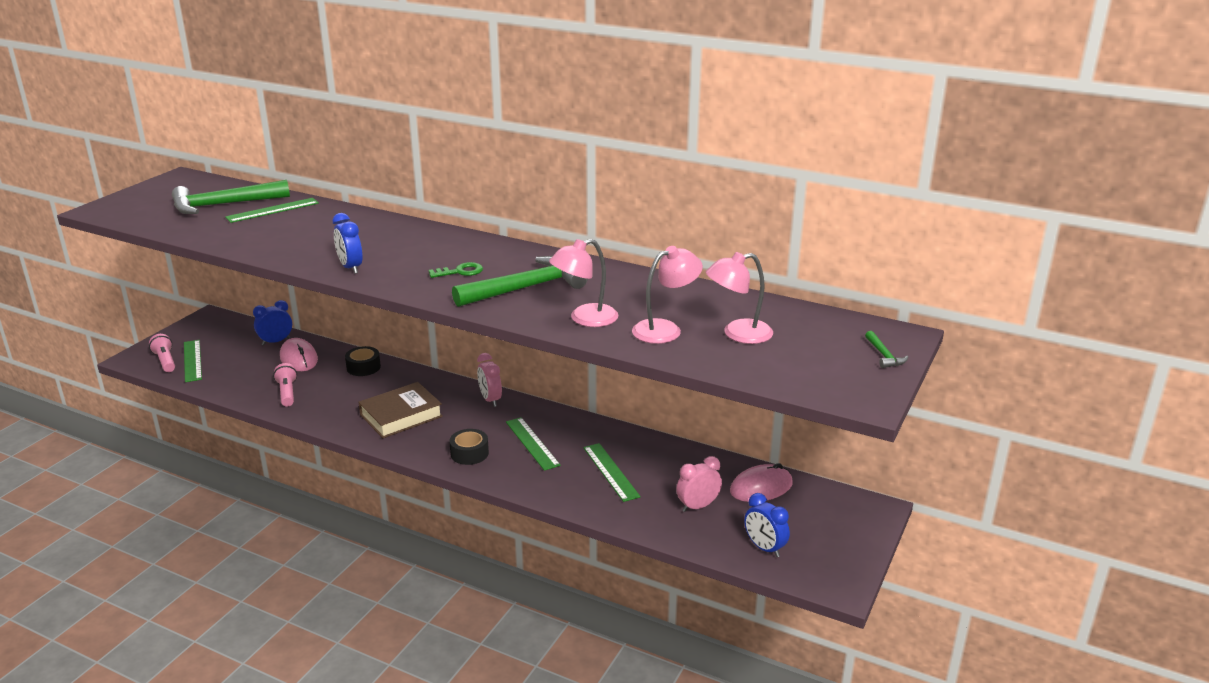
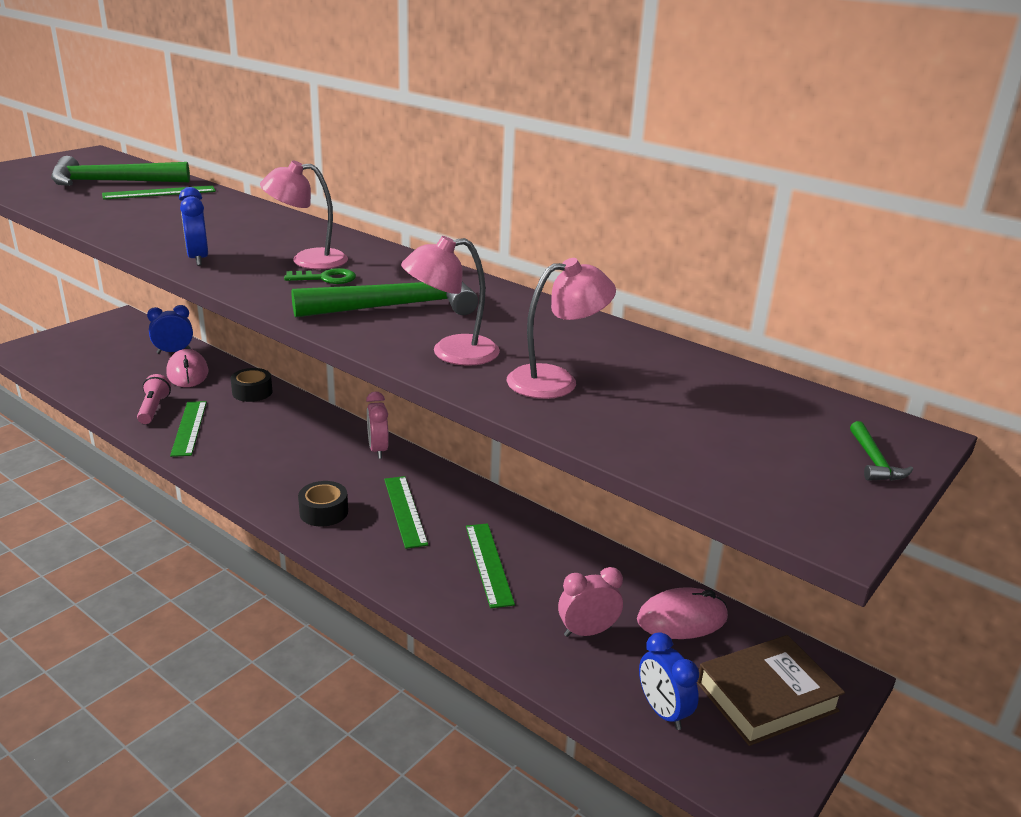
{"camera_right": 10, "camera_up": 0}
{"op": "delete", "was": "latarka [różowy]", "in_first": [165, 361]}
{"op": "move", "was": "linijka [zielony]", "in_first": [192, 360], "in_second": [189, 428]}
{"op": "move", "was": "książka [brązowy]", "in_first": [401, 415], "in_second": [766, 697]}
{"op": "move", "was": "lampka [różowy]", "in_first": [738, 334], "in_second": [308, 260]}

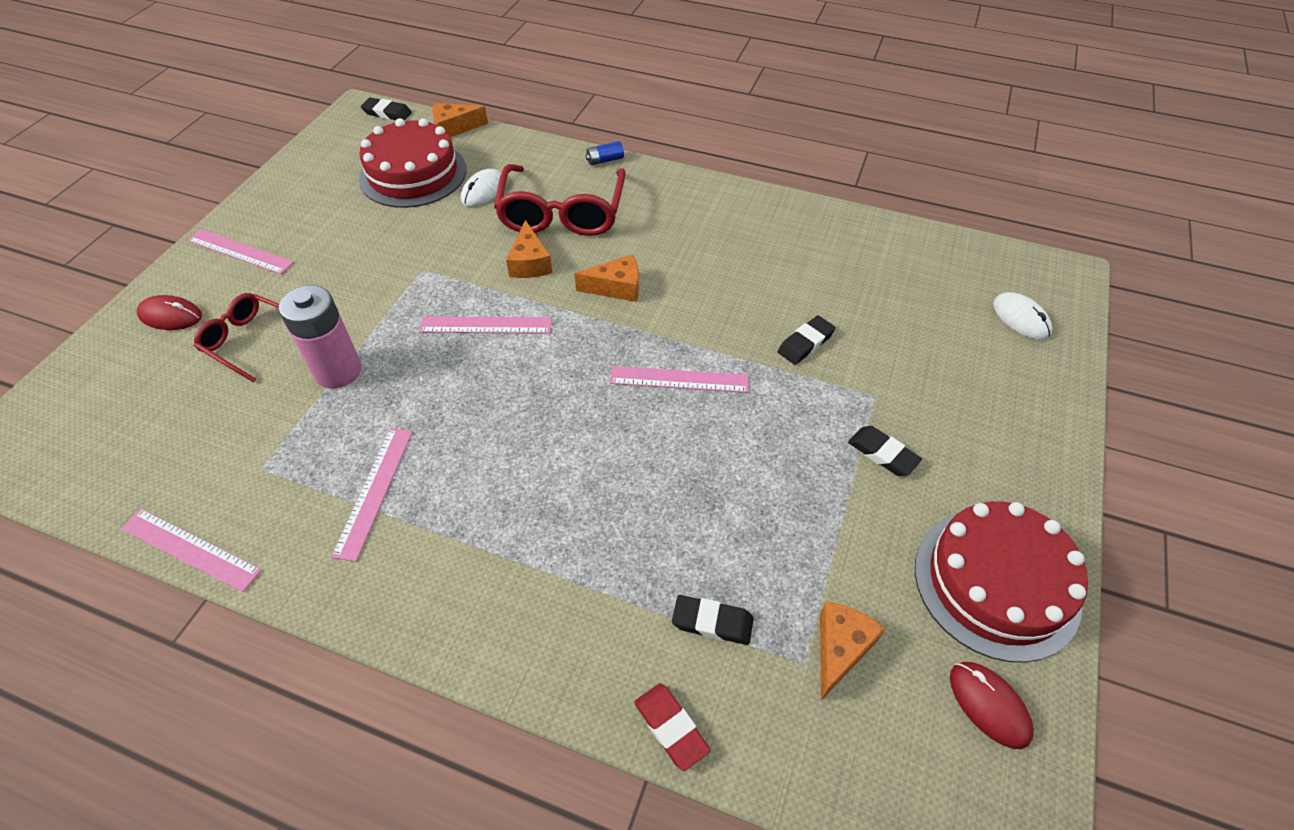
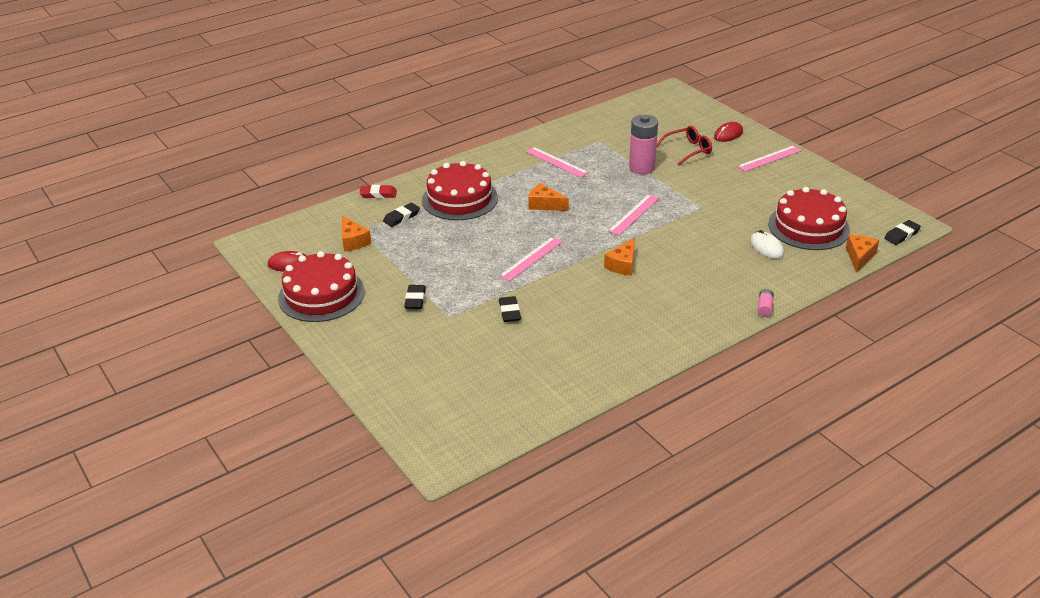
{"camera_right": 125, "camera_up": -15}
{"op": "delete", "was": "linijka [różowy]", "in_first": [190, 549]}
{"op": "delete", "was": "okulary [czerwony]", "in_first": [562, 213]}
{"op": "move", "was": "ser [pomarańczowy]", "in_first": [530, 263], "in_second": [544, 205]}
{"op": "recolor", "was": "bateria [niebieski]", "now": "bateria [różowy]", "in_first": [605, 160], "in_second": [764, 308]}
{"op": "rotate", "was": "gumka do mazania [czarny]", "in_first": [882, 454], "in_second": [415, 299], "clockwise": -75}
{"op": "delete", "was": "myszka [biały]", "in_first": [1021, 318]}
{"op": "insert", "now": "tort [czerwony]", "in_second": [459, 199]}

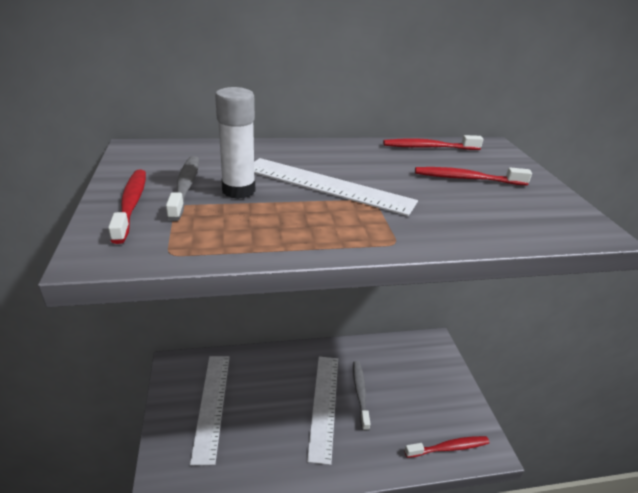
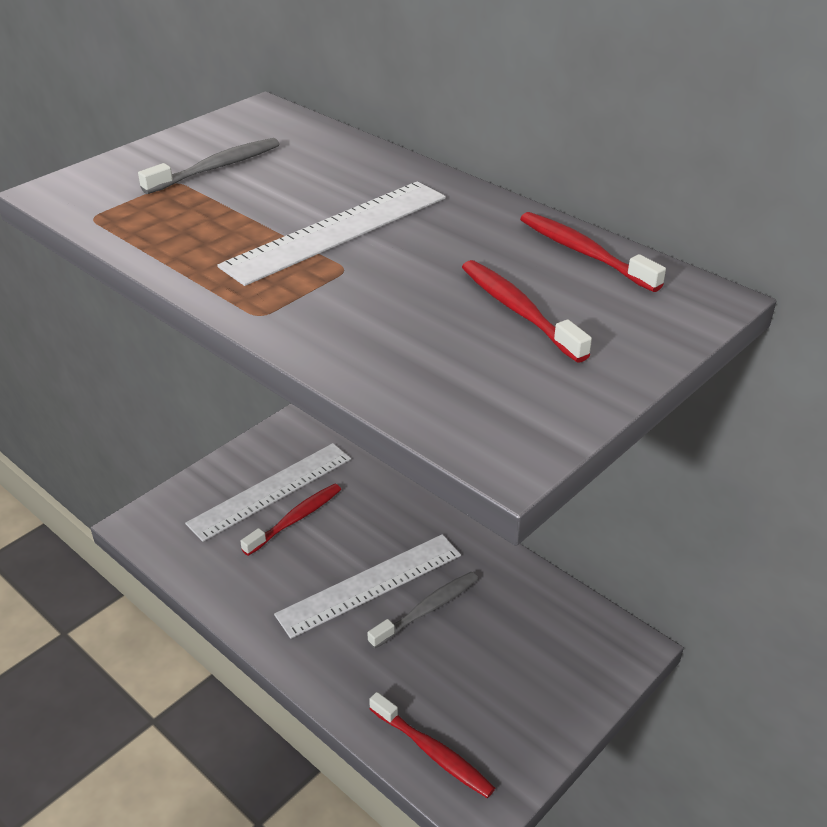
{"camera_right": 55, "camera_up": 5}
{"op": "move", "was": "szczoteczka do zębów [czerwony]", "in_first": [131, 204], "in_second": [295, 519]}
{"op": "delete", "was": "klej w sztyfcie [biały]", "in_first": [238, 190]}
{"op": "rotate", "was": "linijka [biały]", "in_first": [327, 185], "in_second": [337, 231], "clockwise": 60}

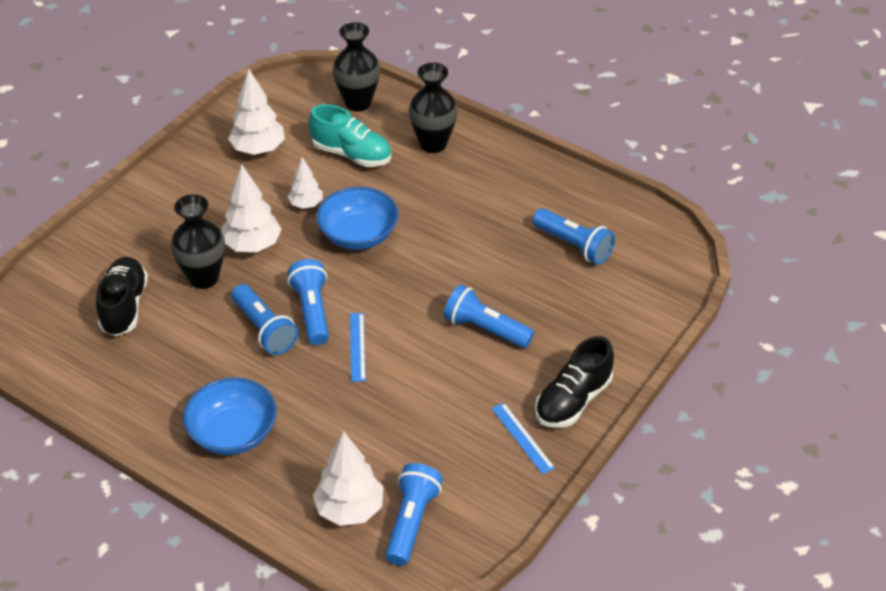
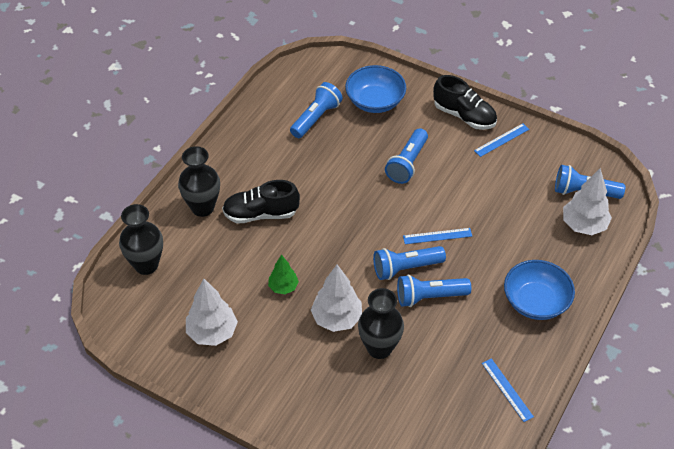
{"camera_right": -95, "camera_up": 5}
{"op": "move", "was": "but [czarny]", "in_first": [124, 307], "in_second": [261, 214]}
{"op": "rotate", "was": "latarka [niebieski]", "in_first": [264, 329], "in_second": [429, 297], "clockwise": -150}
{"op": "recolor", "was": "drzewko [biały]", "now": "drzewko [zielony]", "in_first": [306, 204], "in_second": [283, 287]}
{"op": "delete", "was": "but [turkusowy]", "in_first": [352, 154]}
{"op": "move", "was": "miska [niebieski]", "in_first": [358, 235], "in_second": [375, 101]}
{"op": "insert", "now": "linijka [niebieski]", "in_second": [507, 389]}

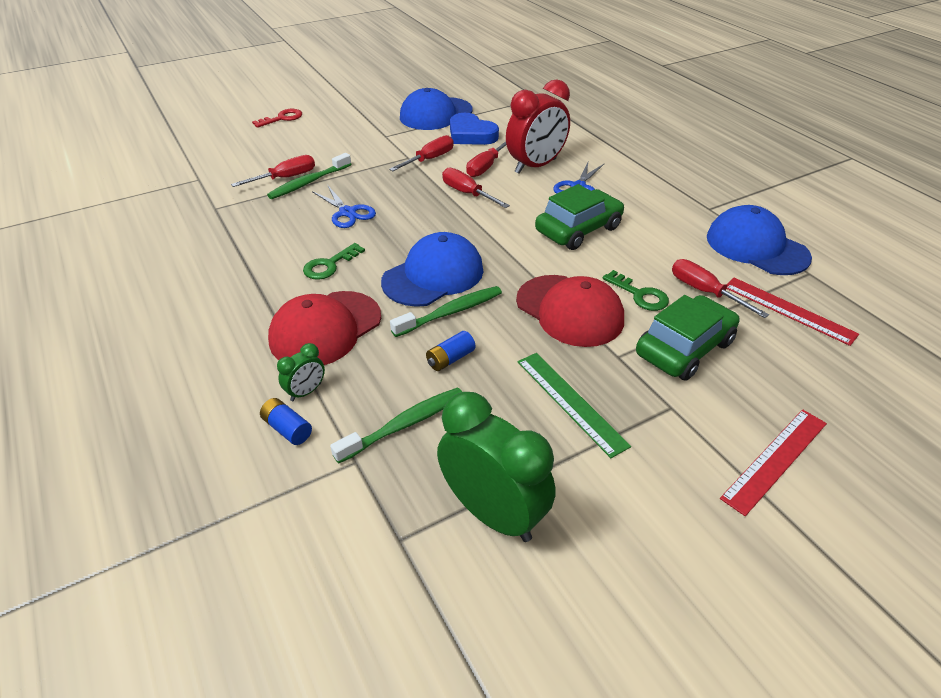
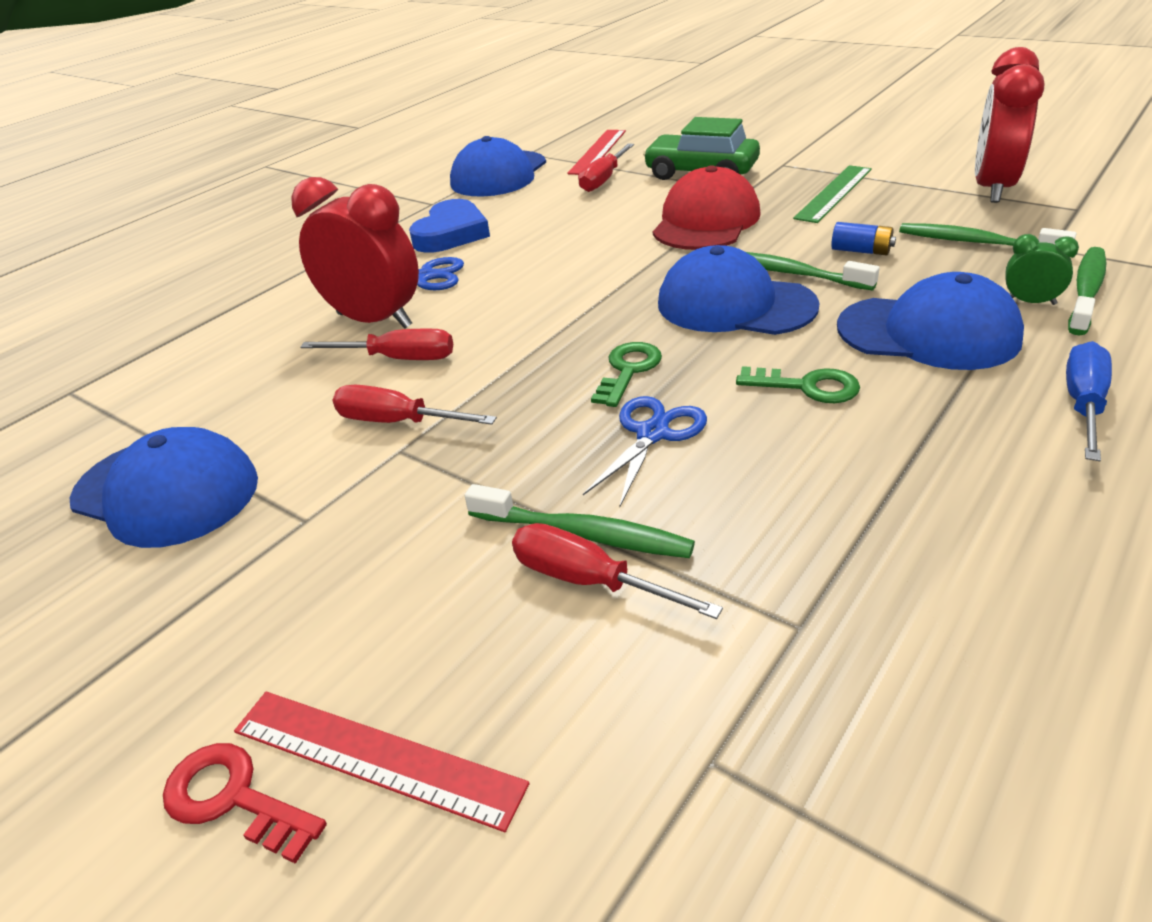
{"camera_right": -110, "camera_up": -5}
{"op": "replace", "was": "bateria [niebieski]", "now": "szczoteczka do zębów [zielony]", "in_first": [287, 429], "in_second": [1086, 291]}
{"op": "recolor", "was": "czapka [czerwony]", "now": "czapka [niebieski]", "in_first": [325, 329], "in_second": [928, 333]}
{"op": "recolor", "was": "budzik [zielony]", "now": "budzik [czerwony]", "in_first": [493, 513], "in_second": [992, 189]}
{"op": "delete", "was": "śrubokręt [czerwony]", "in_first": [467, 193]}
{"op": "move", "was": "serce [niebieski]", "in_first": [471, 134], "in_second": [451, 233]}
{"op": "delete", "was": "samochód [zielony]", "in_first": [578, 229]}
{"op": "move", "was": "klucz [zielony]", "in_first": [640, 295], "in_second": [628, 370]}
{"op": "move", "was": "linijka [czerwony]", "in_first": [775, 459], "in_second": [375, 757]}
{"op": "insert", "now": "śrubokręt [niebieski]", "in_second": [1083, 405]}

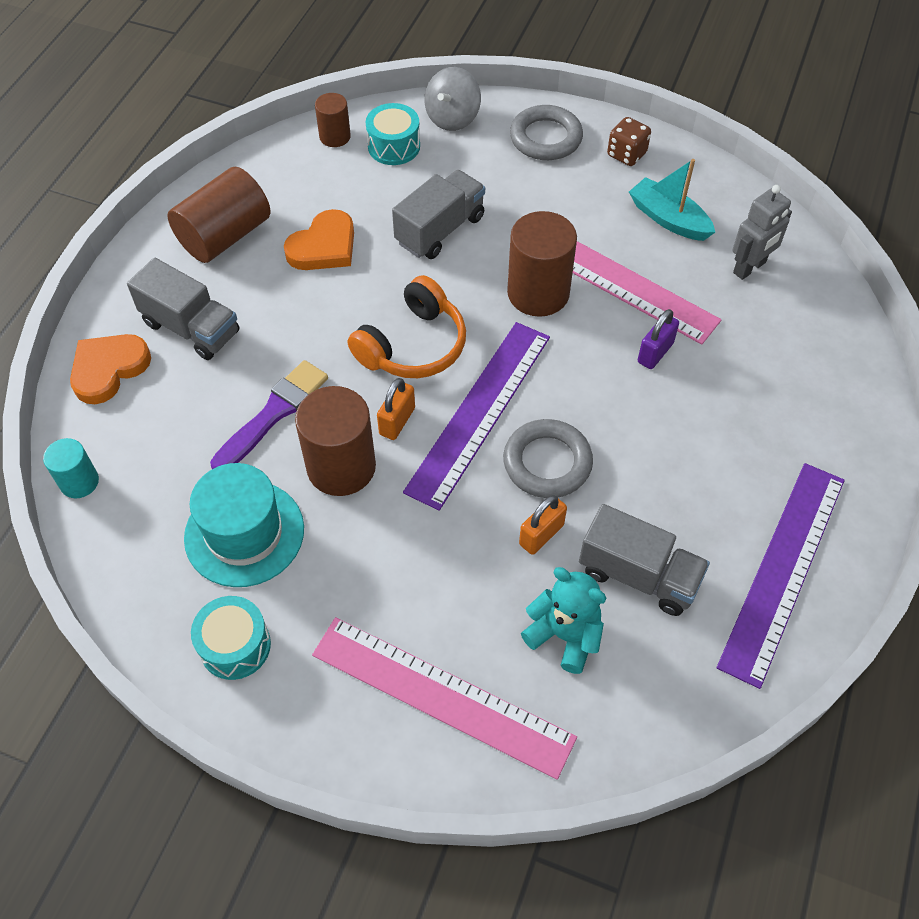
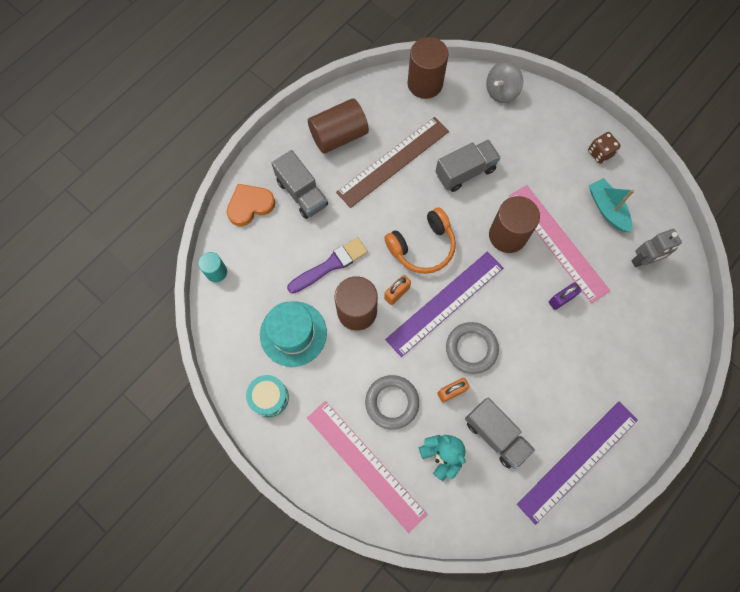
{"camera_right": 20, "camera_up": 15}
{"op": "replace", "was": "serce [pomarańczowy]", "now": "linijka [brązowy]", "in_first": [324, 246], "in_second": [393, 162]}
{"op": "resize", "was": "walec [brązowy]", "in_first": [335, 136], "in_second": [425, 83], "ratio": 1.8}
{"op": "delete", "was": "bęben [turkusowy]", "in_first": [394, 146]}
{"op": "move", "was": "pierścień [szary]", "in_first": [545, 138], "in_second": [392, 402]}

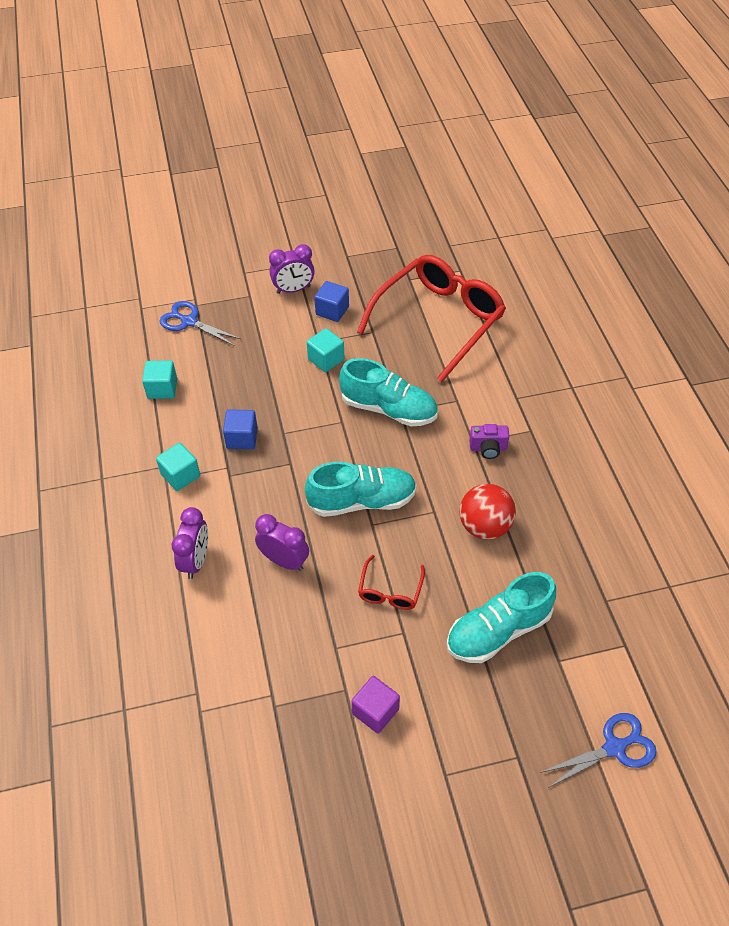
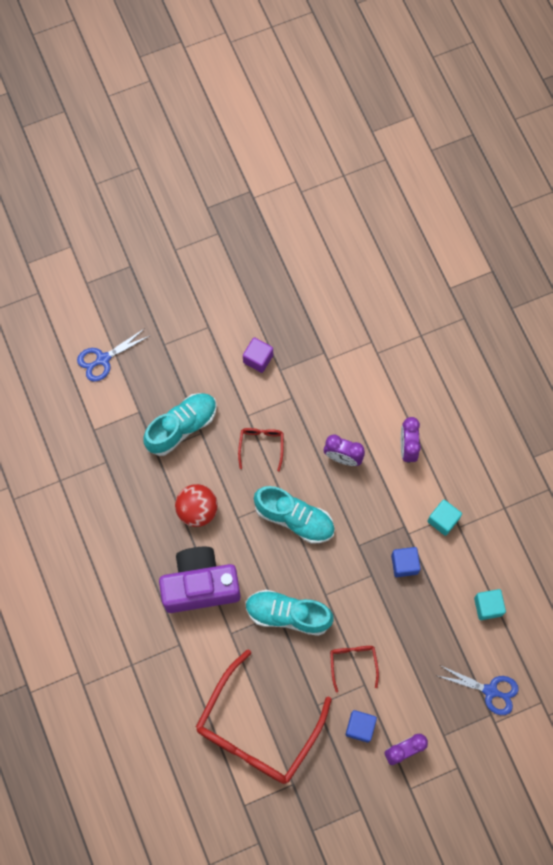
{"camera_right": 170, "camera_up": 20}
{"op": "rotate", "was": "but [turkusowy]", "in_first": [362, 501], "in_second": [294, 518], "clockwise": -135}
{"op": "replace", "was": "sześcian [turkusowy]", "now": "okulary [czerwony]", "in_first": [326, 359], "in_second": [353, 663]}
{"op": "resize", "was": "aparat fotograficzny [fioletowy]", "in_first": [488, 448], "in_second": [200, 585], "ratio": 2.45}

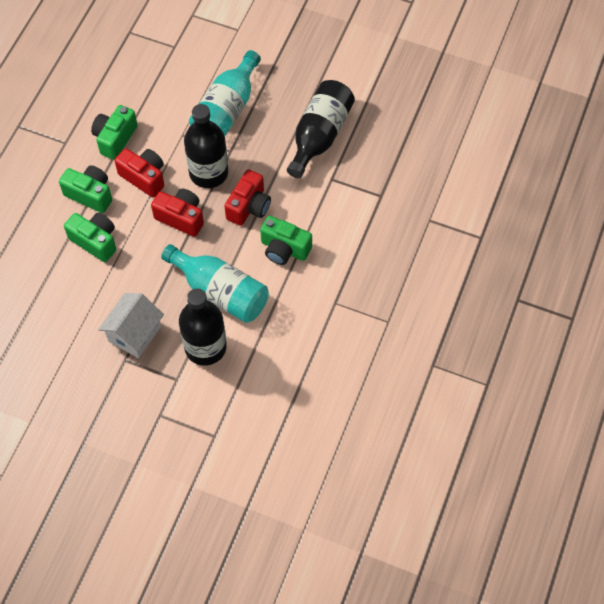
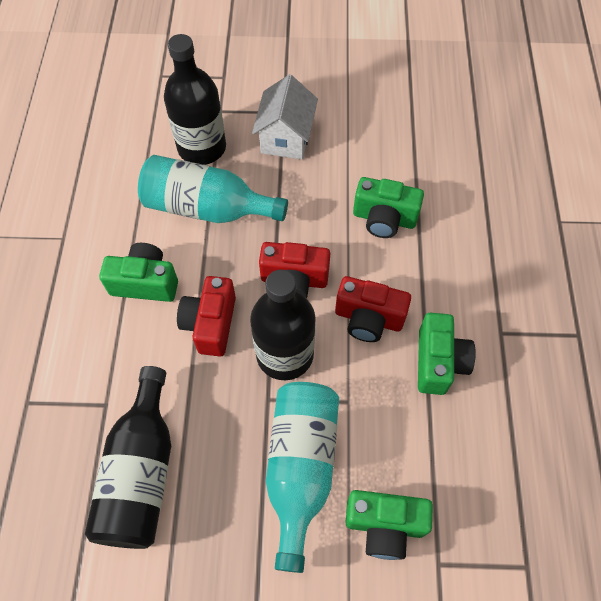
{"camera_right": 160, "camera_up": 0}
{"op": "move", "was": "aparat fotograficzny [zielony]", "in_first": [90, 194], "in_second": [384, 525]}

